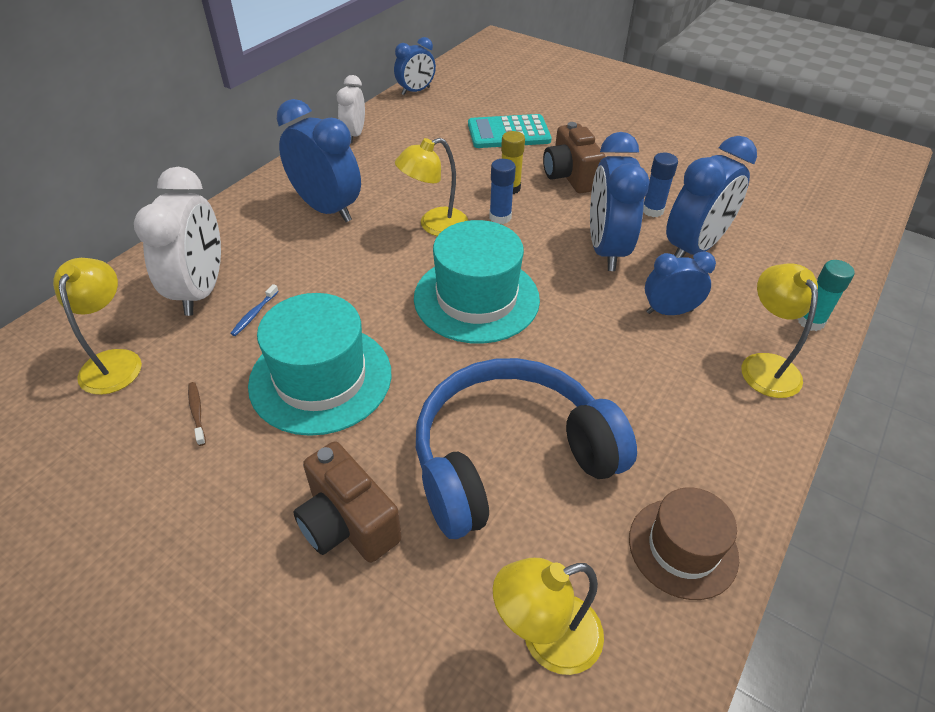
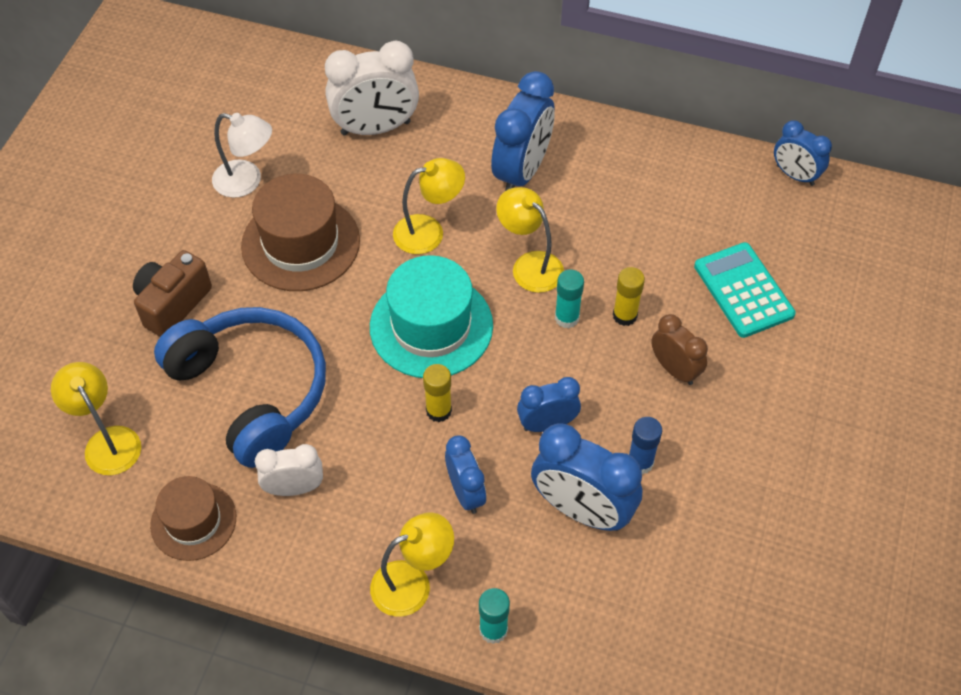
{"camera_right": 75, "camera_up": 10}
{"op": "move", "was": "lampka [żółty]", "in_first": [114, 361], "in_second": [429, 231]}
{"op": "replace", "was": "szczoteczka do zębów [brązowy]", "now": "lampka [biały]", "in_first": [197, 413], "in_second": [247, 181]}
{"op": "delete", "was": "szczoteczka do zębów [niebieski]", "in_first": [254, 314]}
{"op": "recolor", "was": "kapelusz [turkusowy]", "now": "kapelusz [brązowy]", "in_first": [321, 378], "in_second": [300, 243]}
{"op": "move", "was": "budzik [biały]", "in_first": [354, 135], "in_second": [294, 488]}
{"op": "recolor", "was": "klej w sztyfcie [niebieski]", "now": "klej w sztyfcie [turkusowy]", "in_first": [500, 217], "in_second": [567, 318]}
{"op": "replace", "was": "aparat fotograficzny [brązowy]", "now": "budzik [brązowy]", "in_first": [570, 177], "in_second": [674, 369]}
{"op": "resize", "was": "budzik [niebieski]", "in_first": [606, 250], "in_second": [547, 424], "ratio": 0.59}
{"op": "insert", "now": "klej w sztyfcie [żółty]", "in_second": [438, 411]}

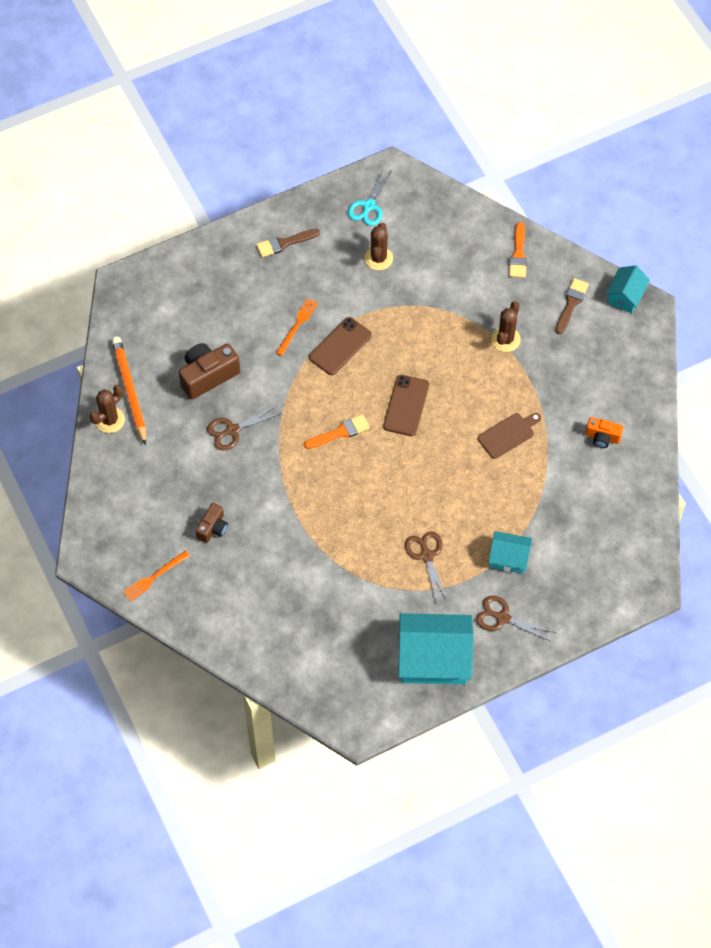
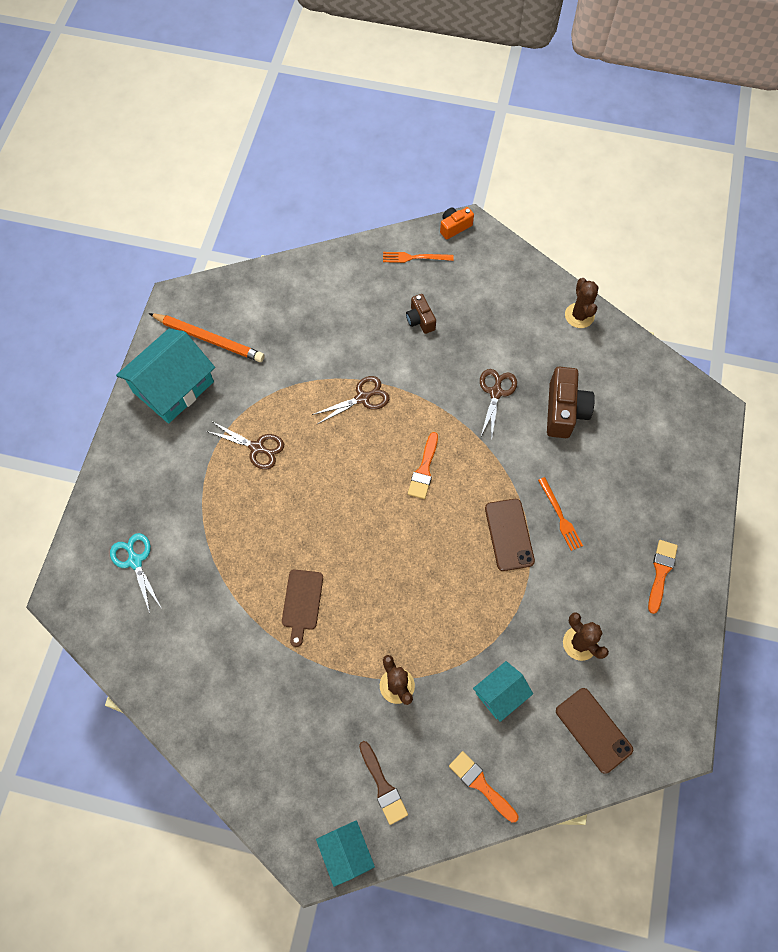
{"camera_right": 130, "camera_up": 5}
{"op": "move", "was": "ołówek [pomarańczowy]", "in_first": [130, 390], "in_second": [209, 339]}
{"op": "rotate", "was": "widelec [pomarańczowy]", "in_first": [154, 577], "in_second": [415, 257], "clockwise": -90}
{"op": "recolor", "was": "pędzel [brązowy]", "now": "pędzel [pomarańczowy]", "in_first": [284, 243], "in_second": [661, 572]}
{"op": "move", "was": "nożyczki [turkusowy]", "in_first": [369, 206], "in_second": [135, 561]}
{"op": "move", "was": "telefon [brązowy]", "in_first": [406, 405], "in_second": [593, 730]}
{"op": "move", "was": "nożyczki [brązowy]", "in_first": [502, 618], "in_second": [363, 398]}
{"op": "move", "was": "domek [turkusowy]", "in_first": [509, 558], "in_second": [500, 694]}
{"op": "move", "was": "aparat fotograficzny [pomarańczowy]", "in_first": [602, 437], "in_second": [454, 227]}

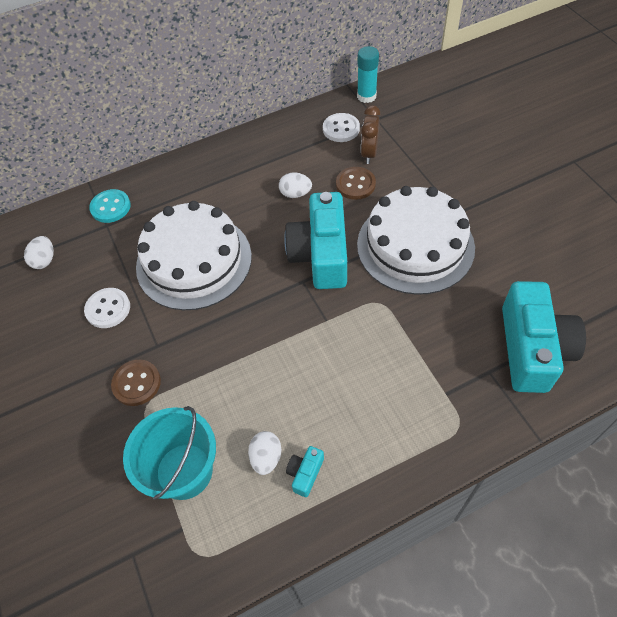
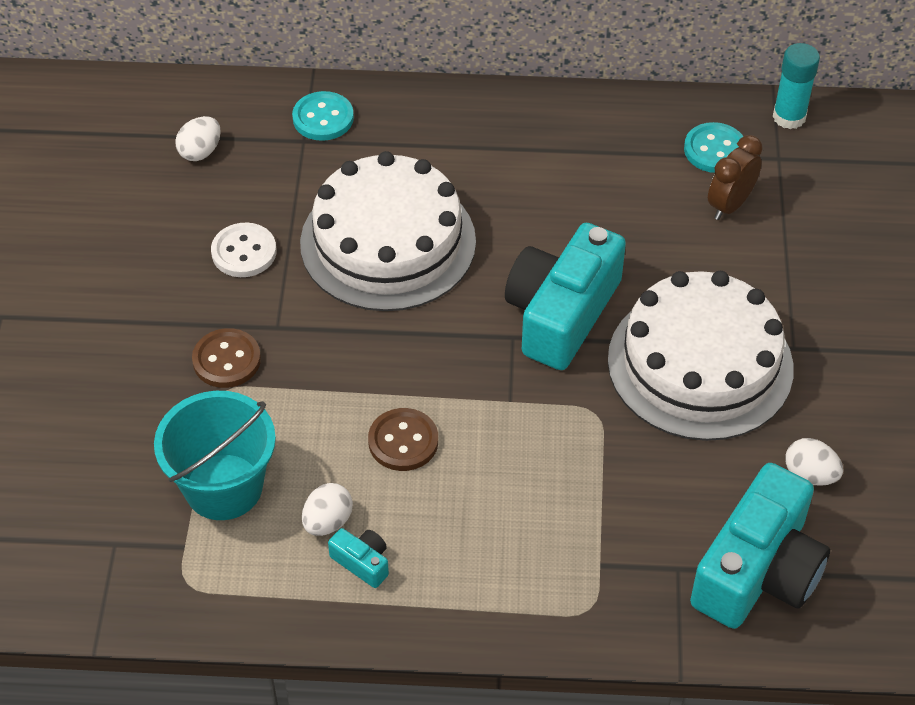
{"camera_right": 25, "camera_up": -5}
{"op": "move", "was": "jajko [biały]", "in_first": [295, 194], "in_second": [810, 475]}
{"op": "rotate", "was": "aparat fotograficzny [turkusowy]", "in_first": [305, 473], "in_second": [362, 562], "clockwise": 75}
{"op": "recolor", "was": "guzik [biały]", "now": "guzik [turkusowy]", "in_first": [341, 129], "in_second": [714, 150]}
{"op": "move", "was": "guzik [brązowy]", "in_first": [355, 184], "in_second": [403, 441]}

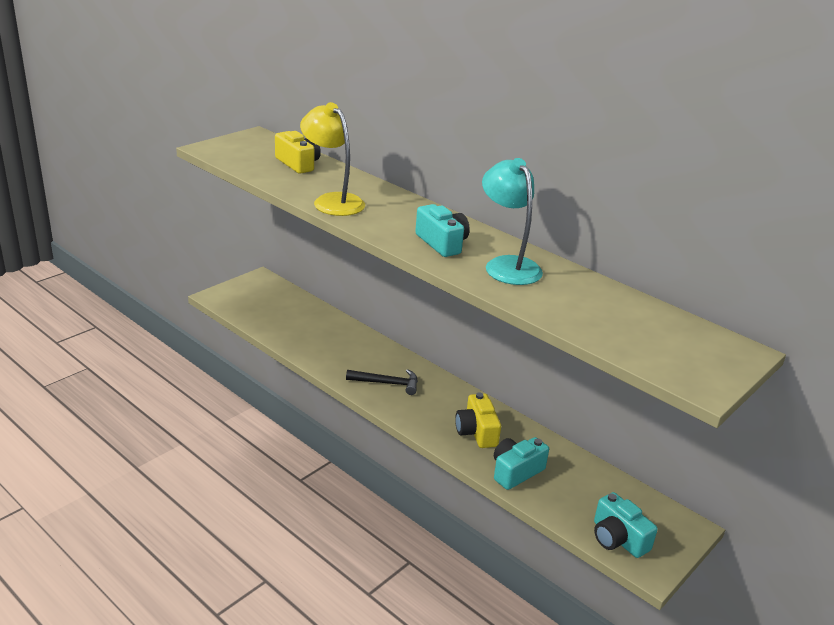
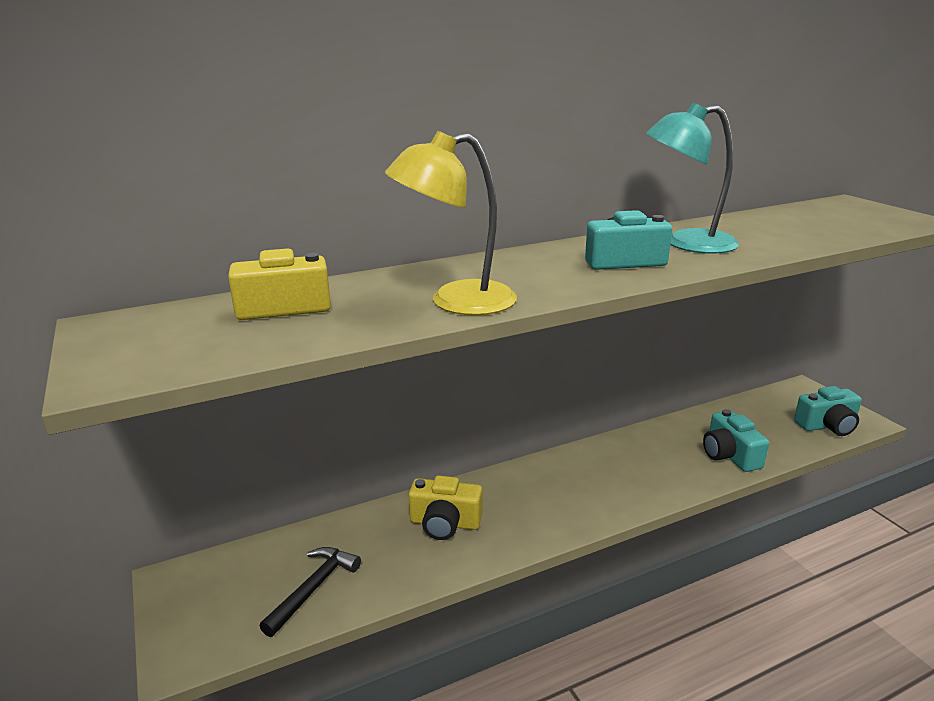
{"camera_right": -65, "camera_up": -5}
{"op": "move", "was": "młotek [czarny]", "in_first": [387, 383], "in_second": [313, 589]}
{"op": "move", "was": "aparat fotograficzny [żółty]", "in_first": [477, 432], "in_second": [445, 523]}

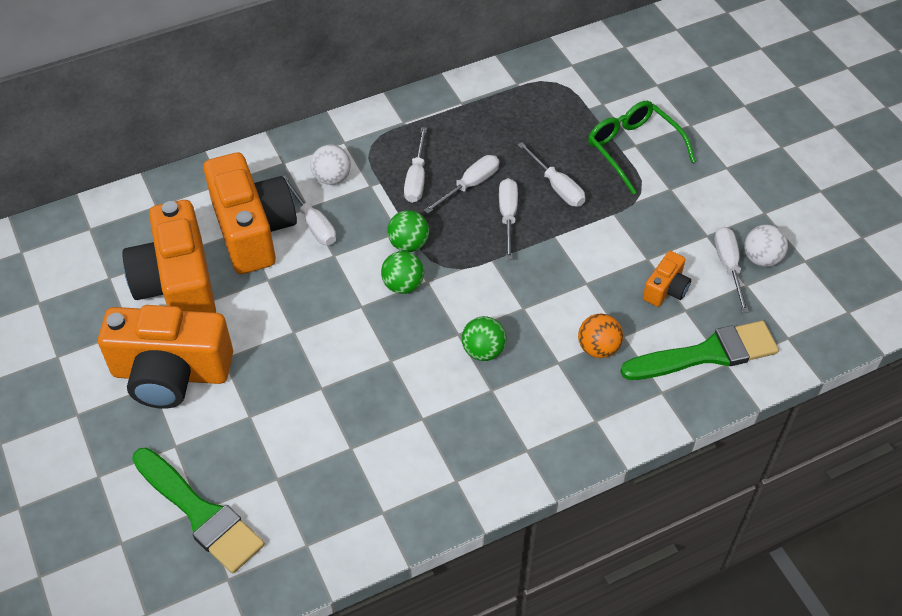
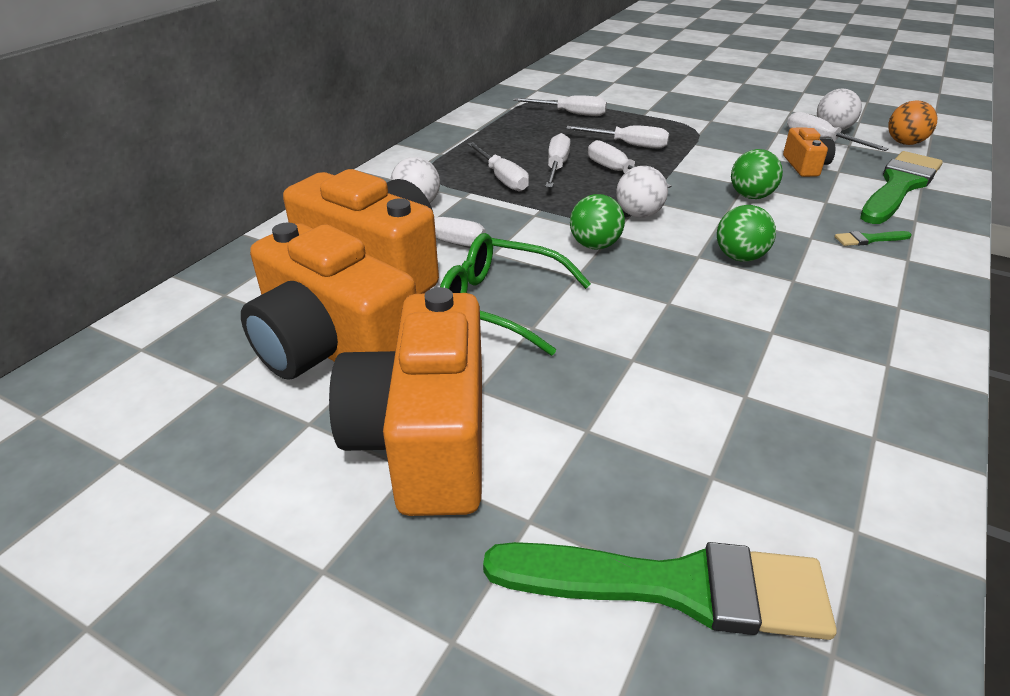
{"camera_right": -35, "camera_up": -15}
{"op": "rotate", "was": "aparat fotograficzny [pomarańczowy]", "in_first": [171, 373], "in_second": [425, 440], "clockwise": 120}
{"op": "move", "was": "piłka [zielony]", "in_first": [408, 244], "in_second": [751, 196]}
{"op": "move", "was": "piłka [pomarańczowy]", "in_first": [598, 348], "in_second": [904, 143]}
{"op": "move", "was": "okulary [zielony]", "in_first": [633, 149], "in_second": [500, 304]}
{"op": "insert", "now": "śrubokręt [biały]", "in_second": [571, 114]}
{"op": "insert", "now": "piłka [biały]", "in_second": [639, 214]}
{"op": "insert", "now": "pędzel [zielony]", "in_second": [869, 239]}

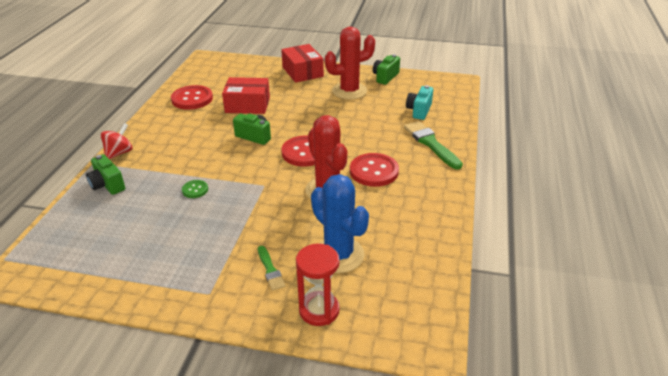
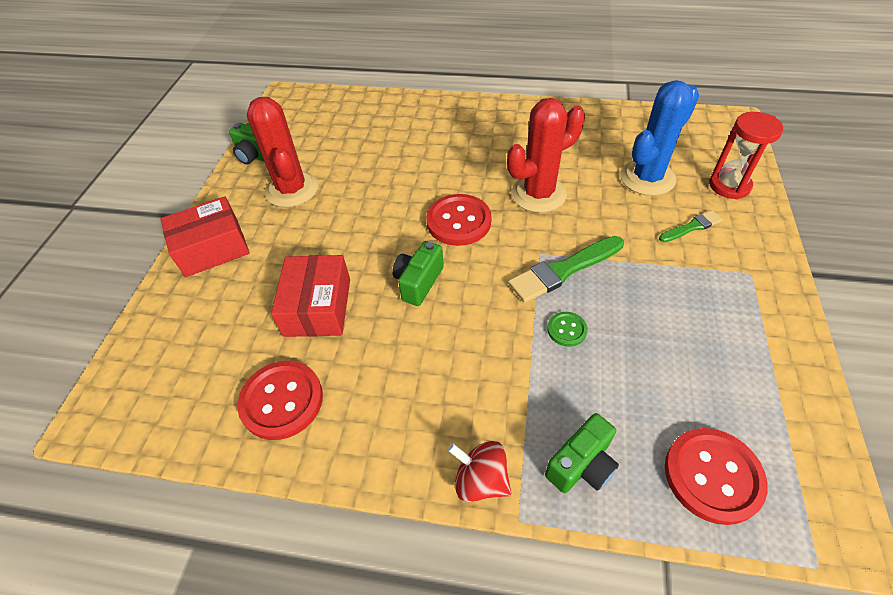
{"camera_right": -90, "camera_up": 15}
{"op": "move", "was": "guzik [czerwony]", "in_first": [374, 171], "in_second": [712, 476]}
{"op": "move", "was": "pędzel [zielony]", "in_first": [431, 143], "in_second": [563, 270]}
{"op": "delete", "was": "aparat fotograficzny [turkusowy]", "in_first": [419, 111]}

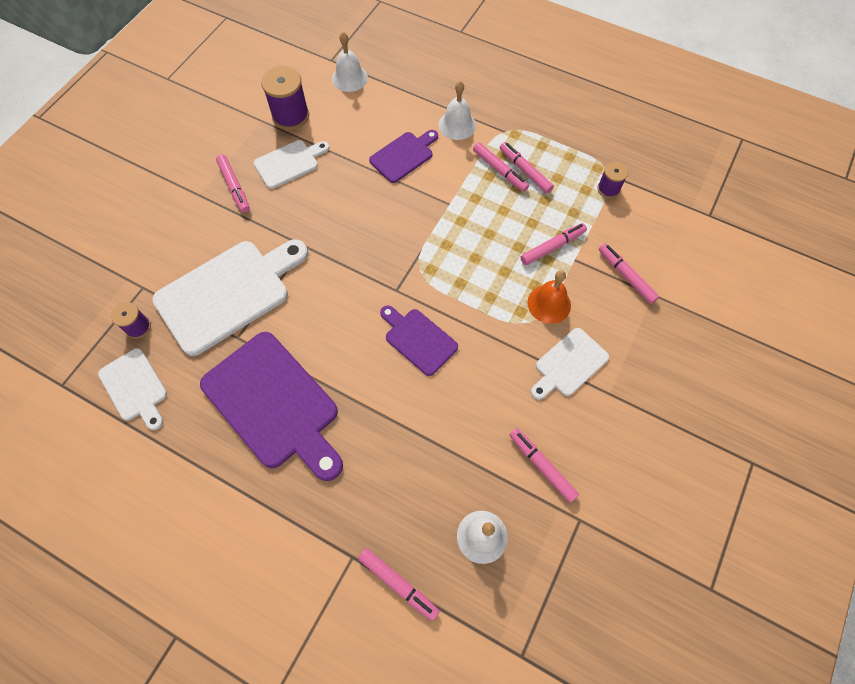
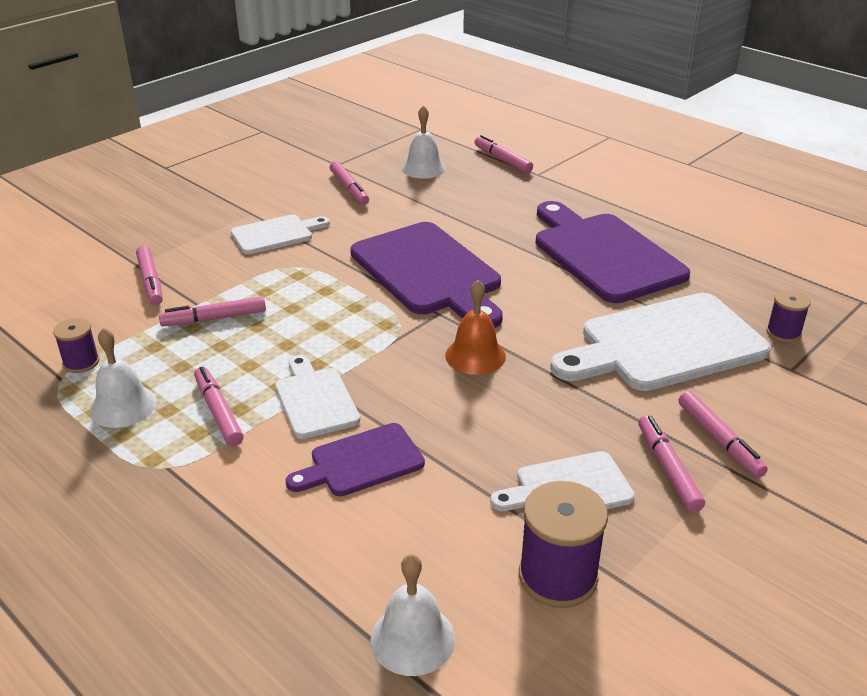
{"camera_right": -165, "camera_up": -30}
{"op": "move", "was": "deska do krojenia [biały]", "in_first": [135, 387], "in_second": [315, 400]}
{"op": "resize", "was": "deska do krojenia [fioletowy]", "in_first": [418, 339], "in_second": [429, 272], "ratio": 1.87}
{"op": "move", "was": "dzwonek [biały]", "in_first": [457, 125], "in_second": [123, 406]}
{"op": "move", "was": "flamaster [różowy]", "in_first": [525, 171], "in_second": [719, 440]}
{"op": "move", "was": "dzwonek [pomarańczowy]", "in_first": [549, 304], "in_second": [475, 355]}

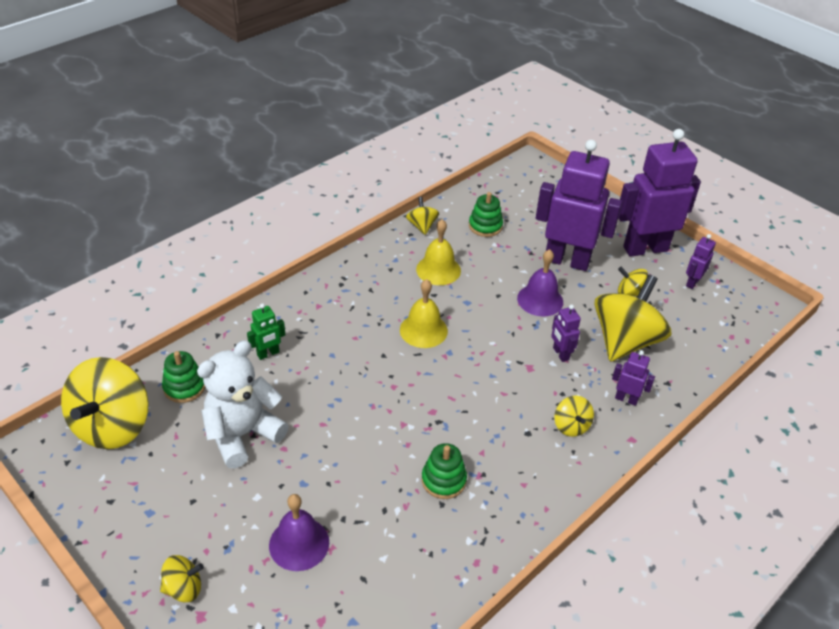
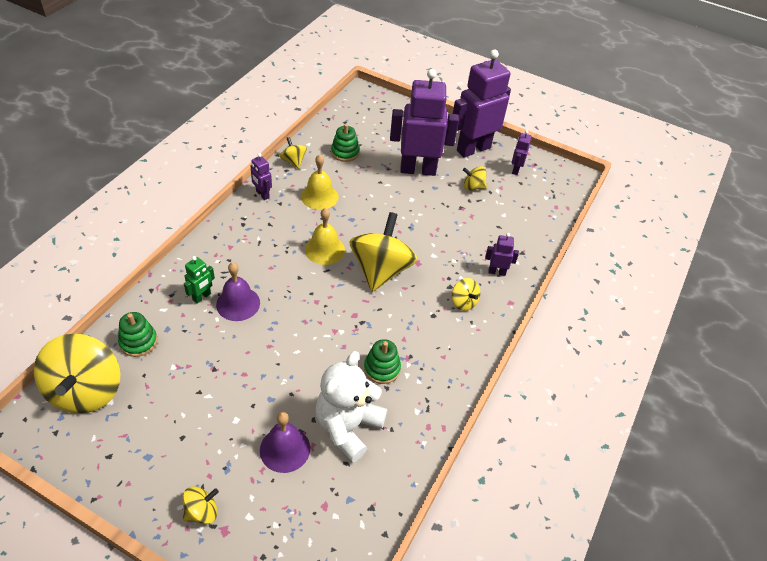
{"camera_right": -20, "camera_up": 5}
{"op": "move", "was": "miś [biały]", "in_first": [243, 434], "in_second": [348, 427]}
{"op": "move", "was": "dzwonek [fioletowy]", "in_first": [540, 300], "in_second": [238, 303]}
{"op": "move", "was": "robot [fioletowy]", "in_first": [560, 354], "in_second": [262, 194]}
{"op": "move", "was": "bączek [żółty]", "in_first": [625, 341], "in_second": [381, 270]}

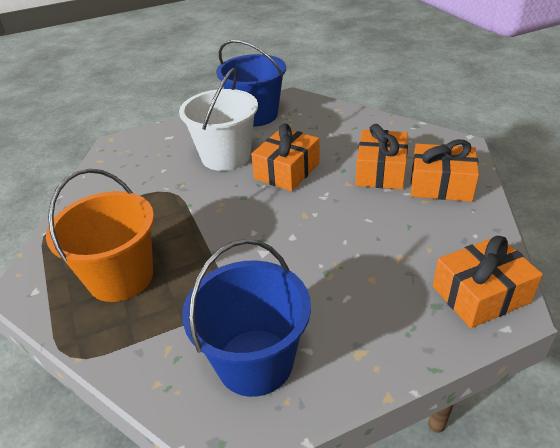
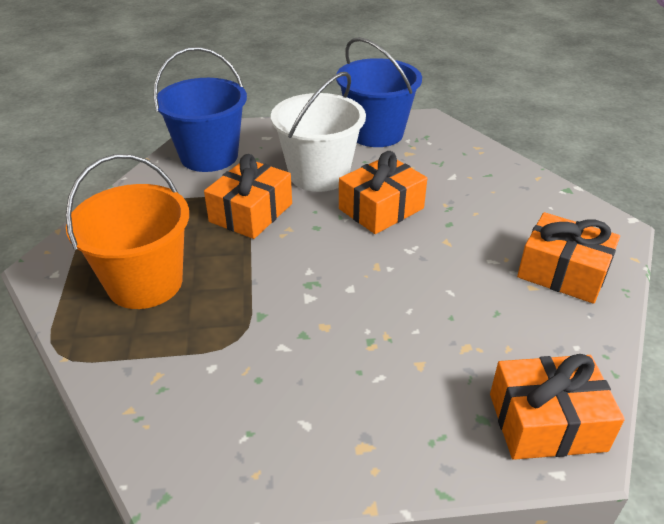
{"camera_right": 15, "camera_up": 0}
{"op": "move", "was": "wiadro [niebieski]", "in_first": [255, 362], "in_second": [209, 156]}
{"op": "move", "was": "prezent [pomarańczowy]", "in_first": [381, 171], "in_second": [251, 213]}

